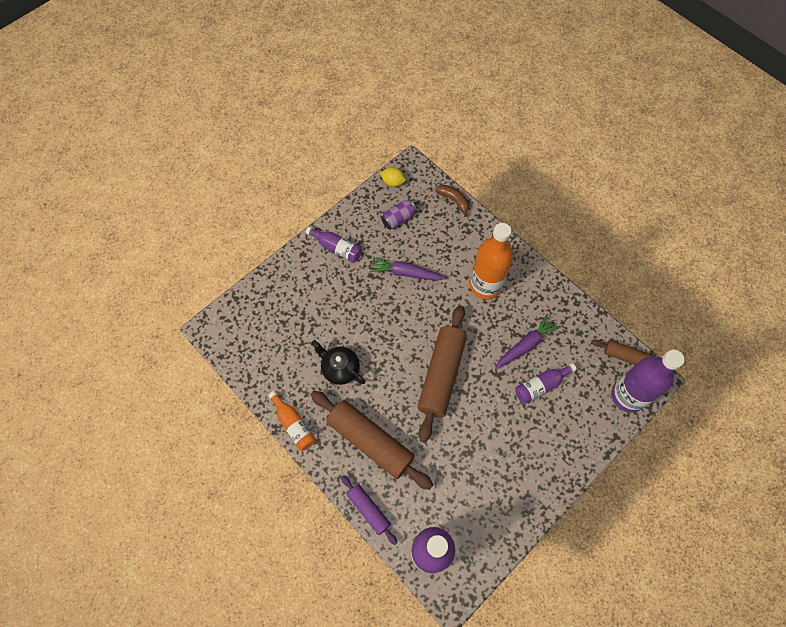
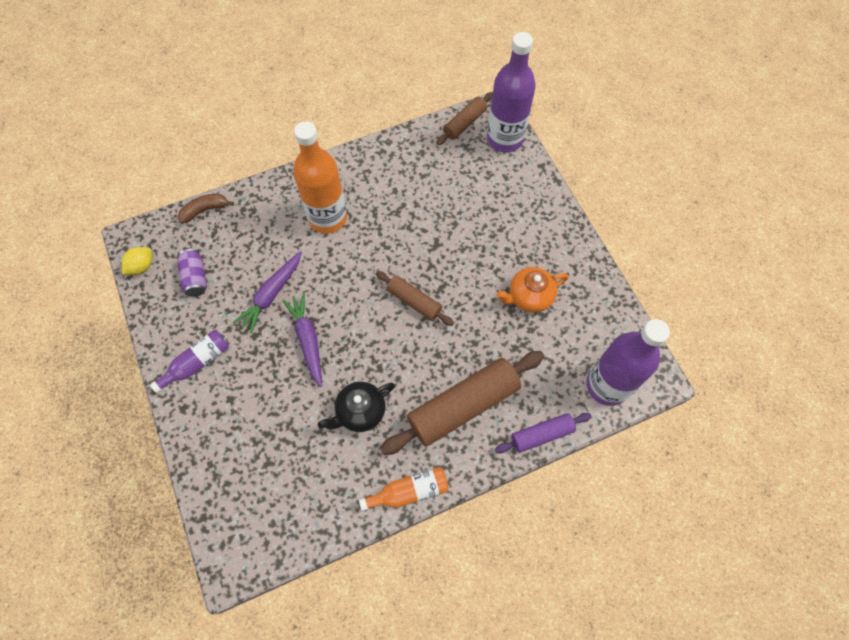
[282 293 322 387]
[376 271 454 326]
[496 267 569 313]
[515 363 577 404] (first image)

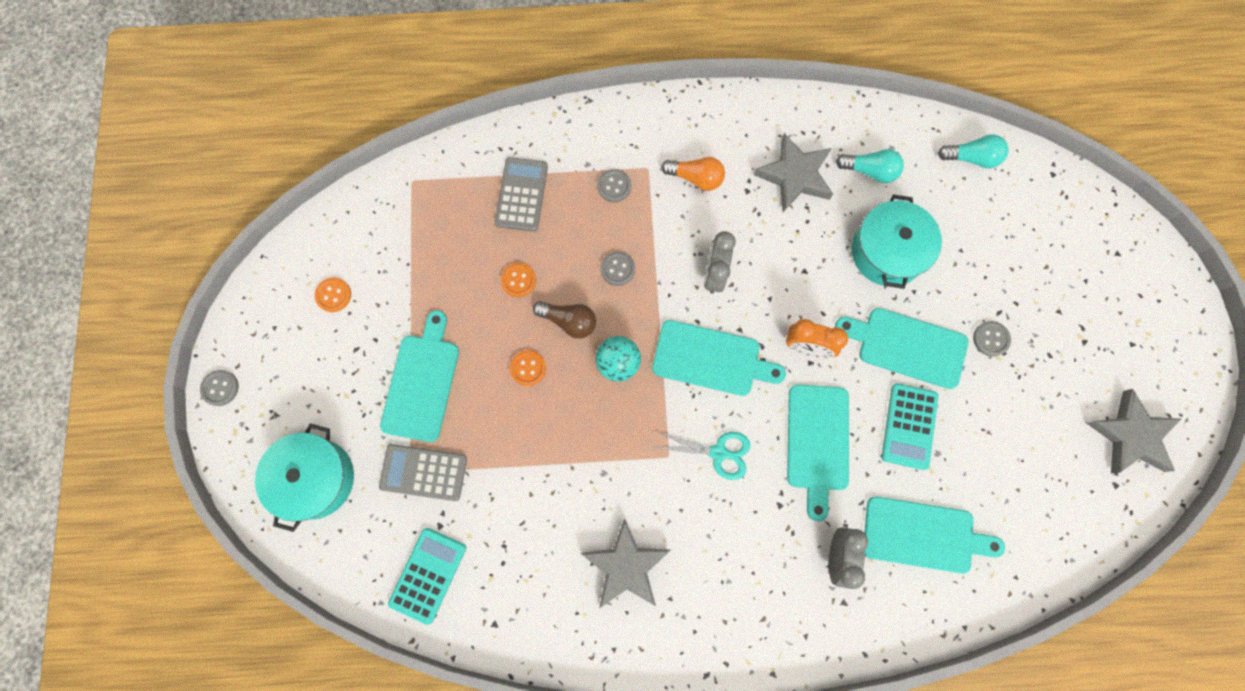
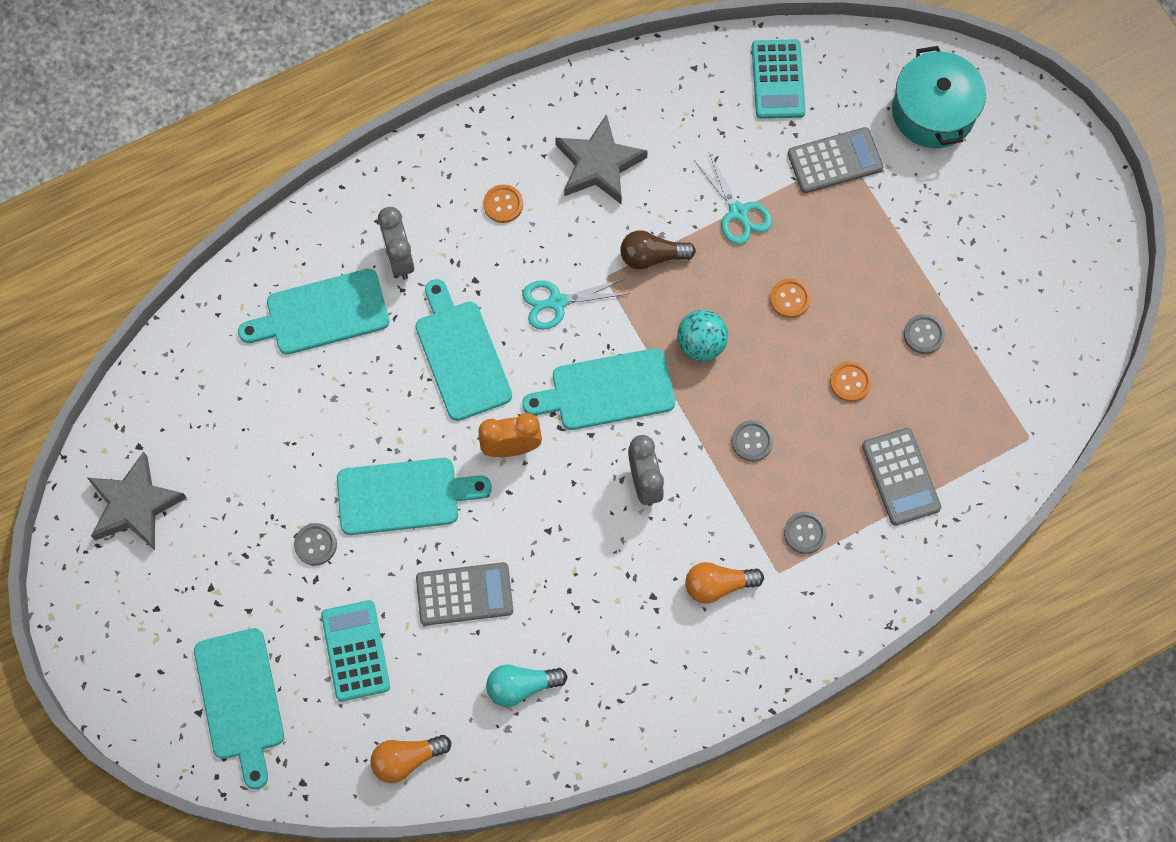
[194 628 284 789]
[321 600 390 702]
[370 735 451 783]
[416 562 513 626]
[483 185 523 223]
[620 230 696 269]
[694 153 772 245]
[904 314 945 354]
[753 133 833 212] (first image)

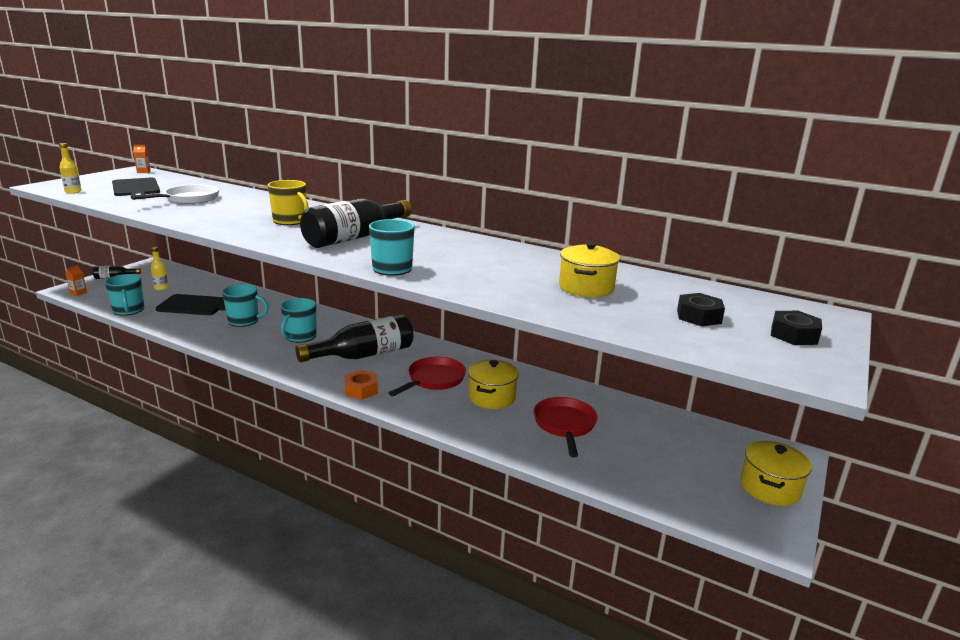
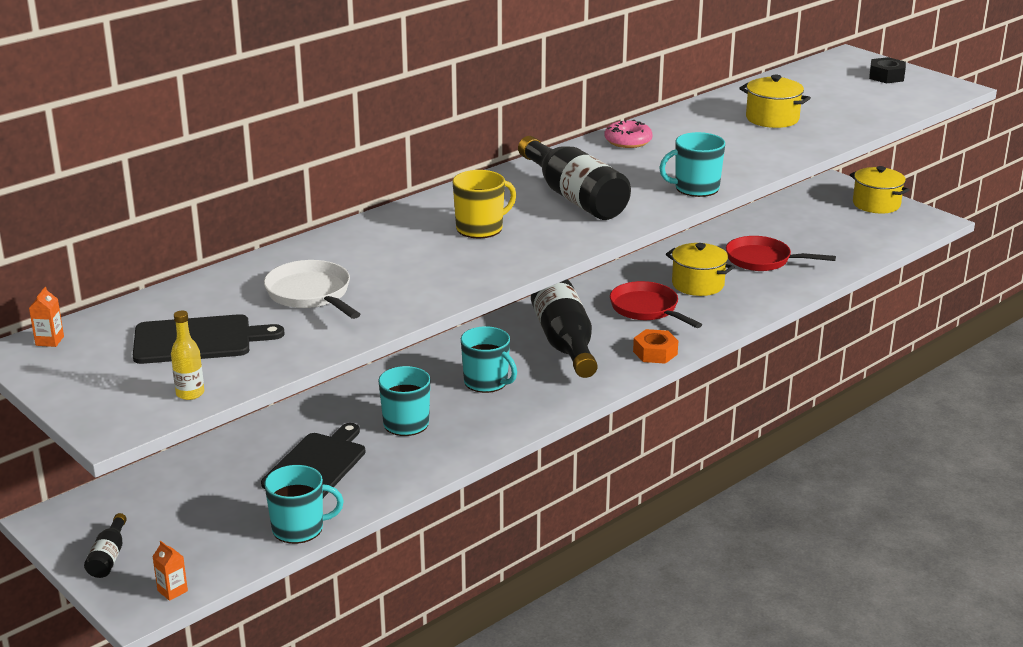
[605 120 653 148]
[151 247 168 290] (first image)
[677 293 725 326] (first image)

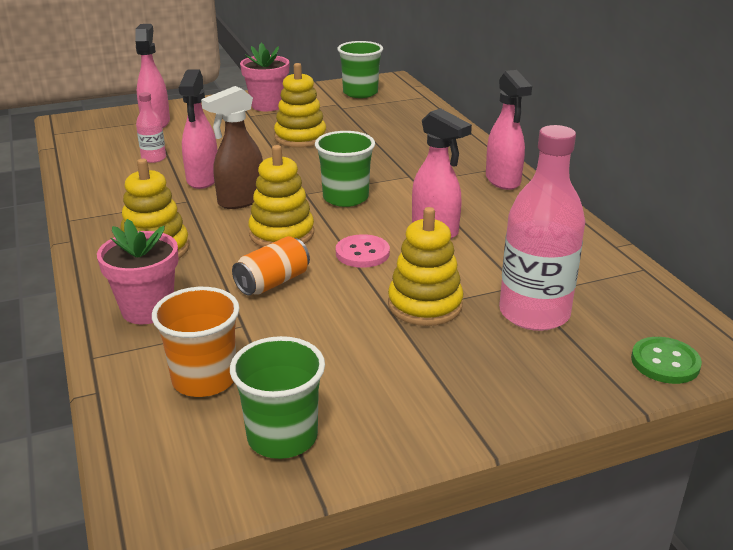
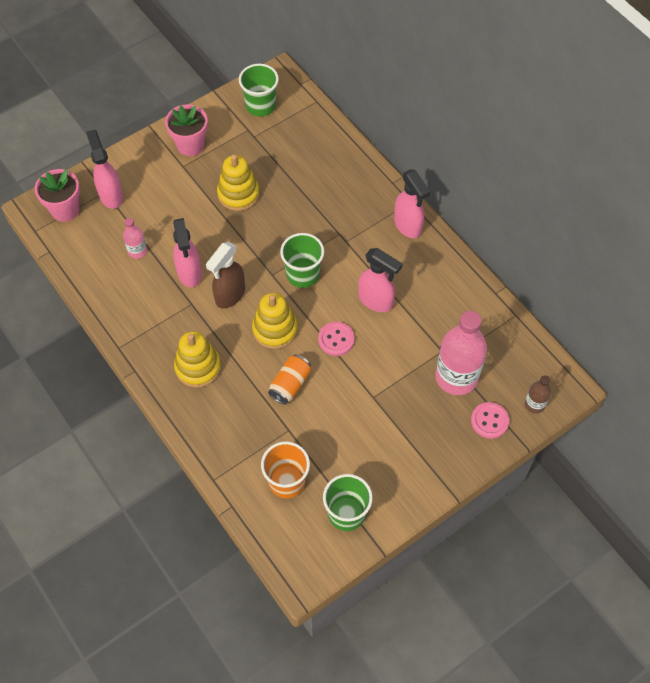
[35 169 80 222]
[471 402 509 439]
[525 375 551 413]
[388 207 463 326] (first image)

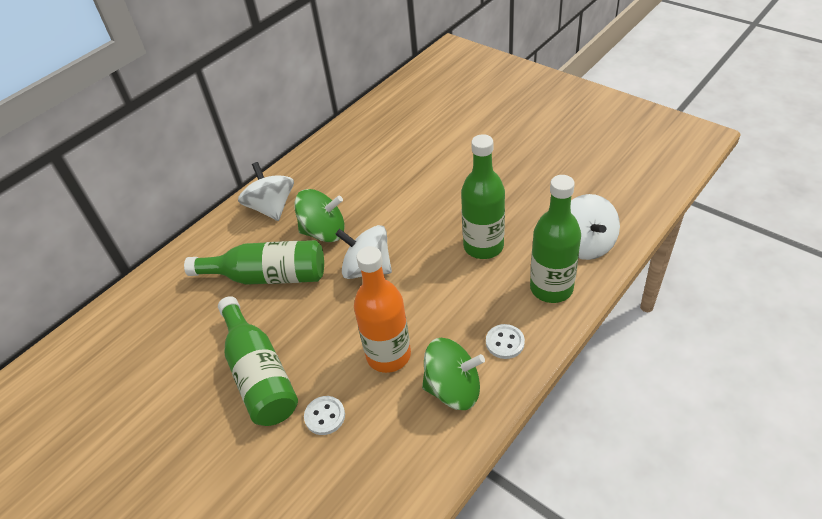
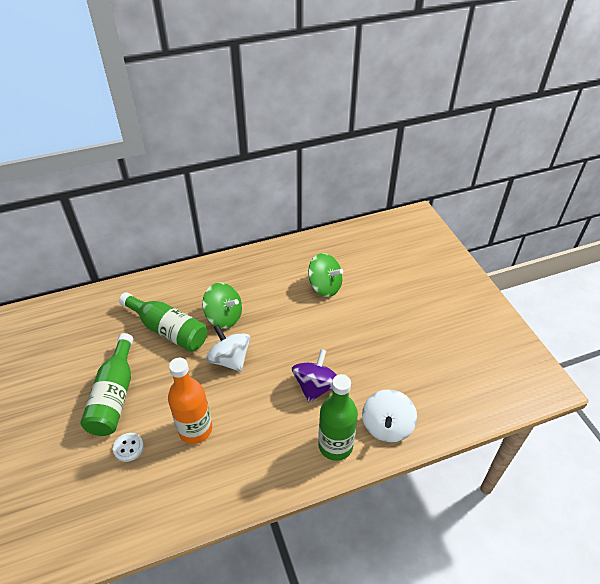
[292 349 337 402]
[308 253 343 297]
[238 162 294 221] (first image)
[486 324 525 359] (first image)

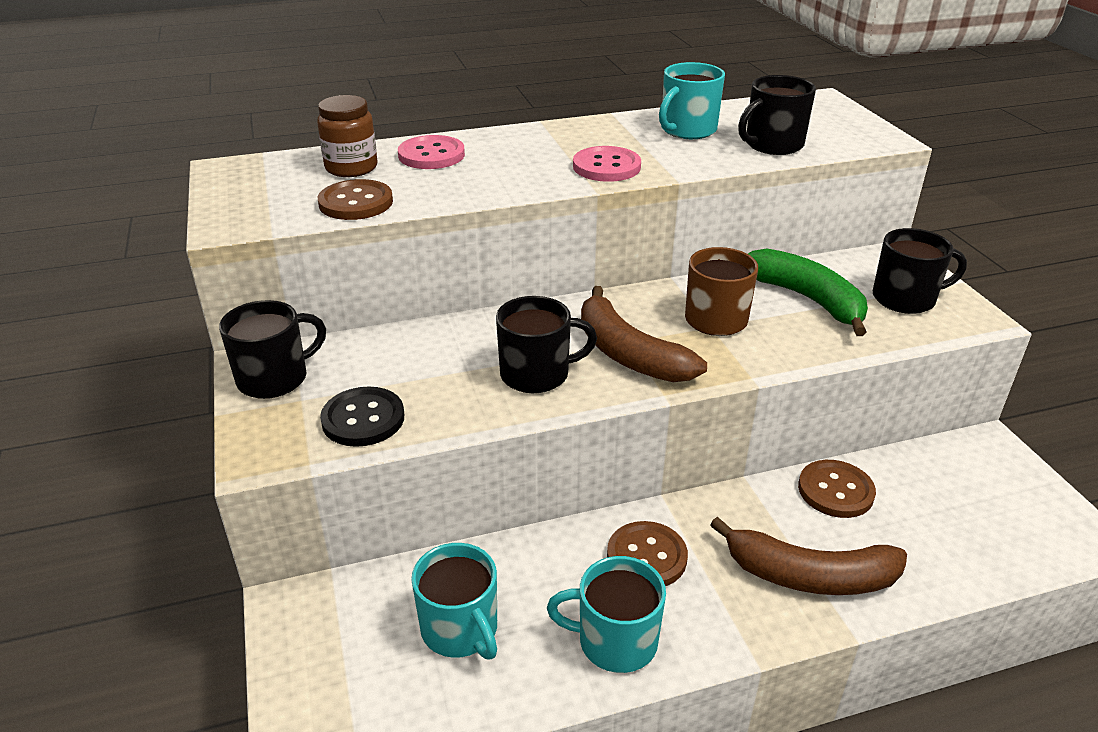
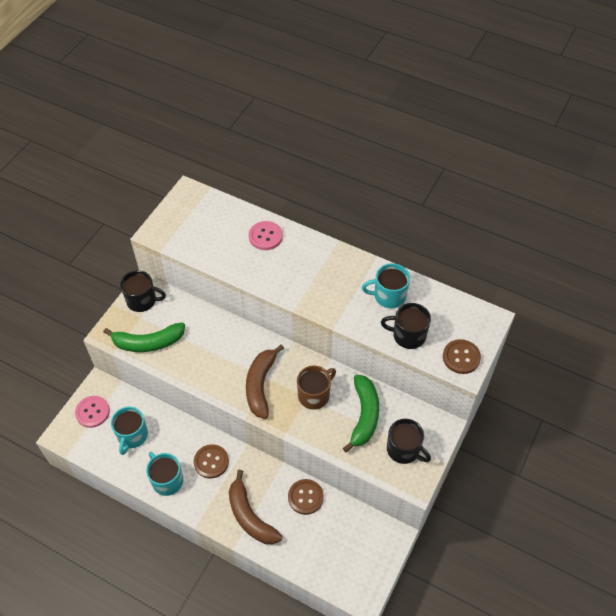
[75 396 110 428]
[103 322 185 352]
[443 339 481 374]
[317 95 377 177] (first image)
[496 296 597 393] (first image)

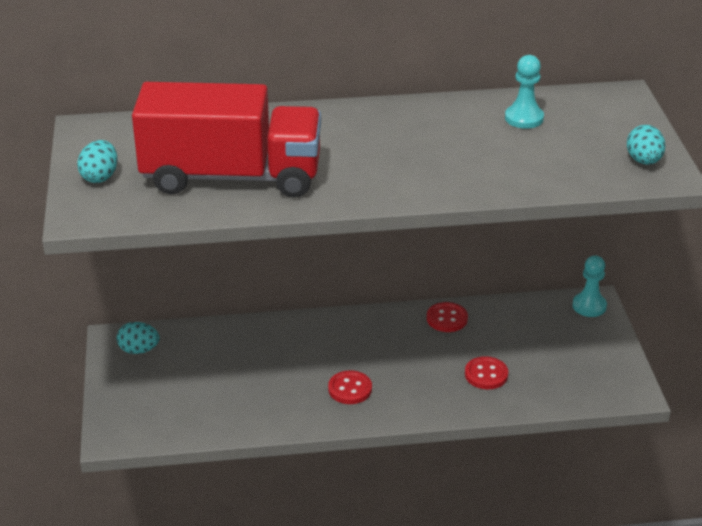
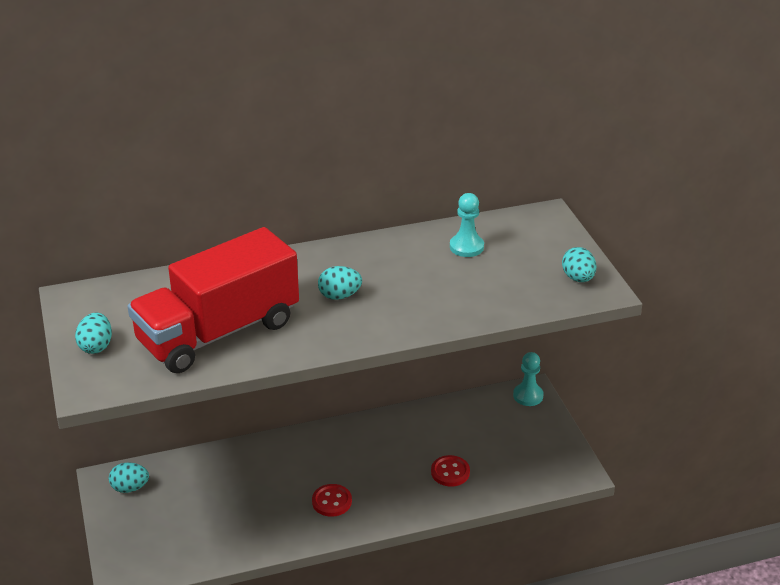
[127 227 299 373]
[318 266 362 300]
[427 302 468 332] (first image)

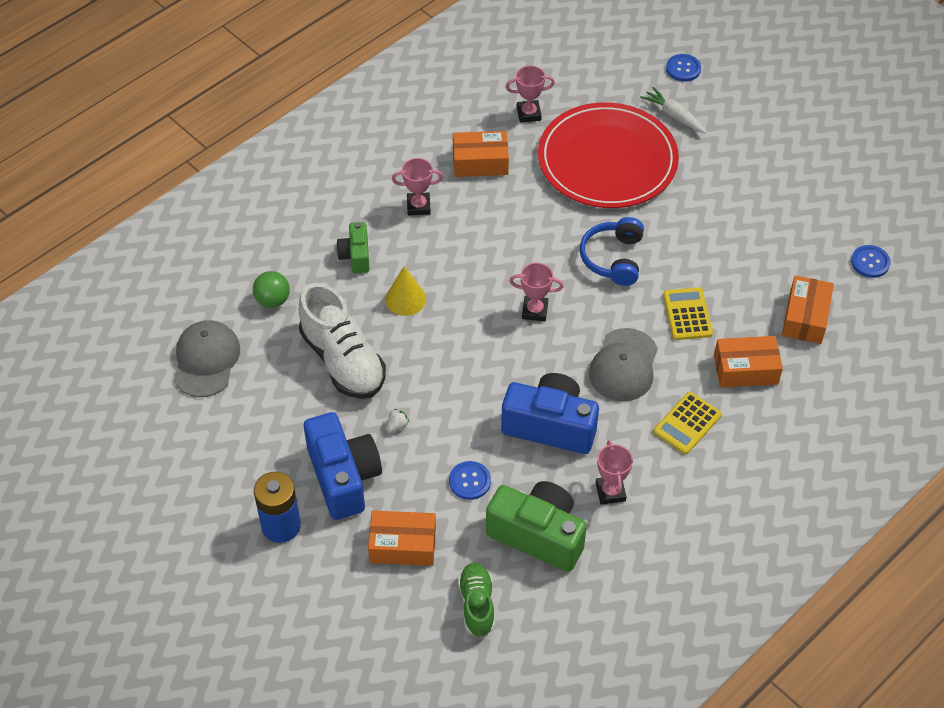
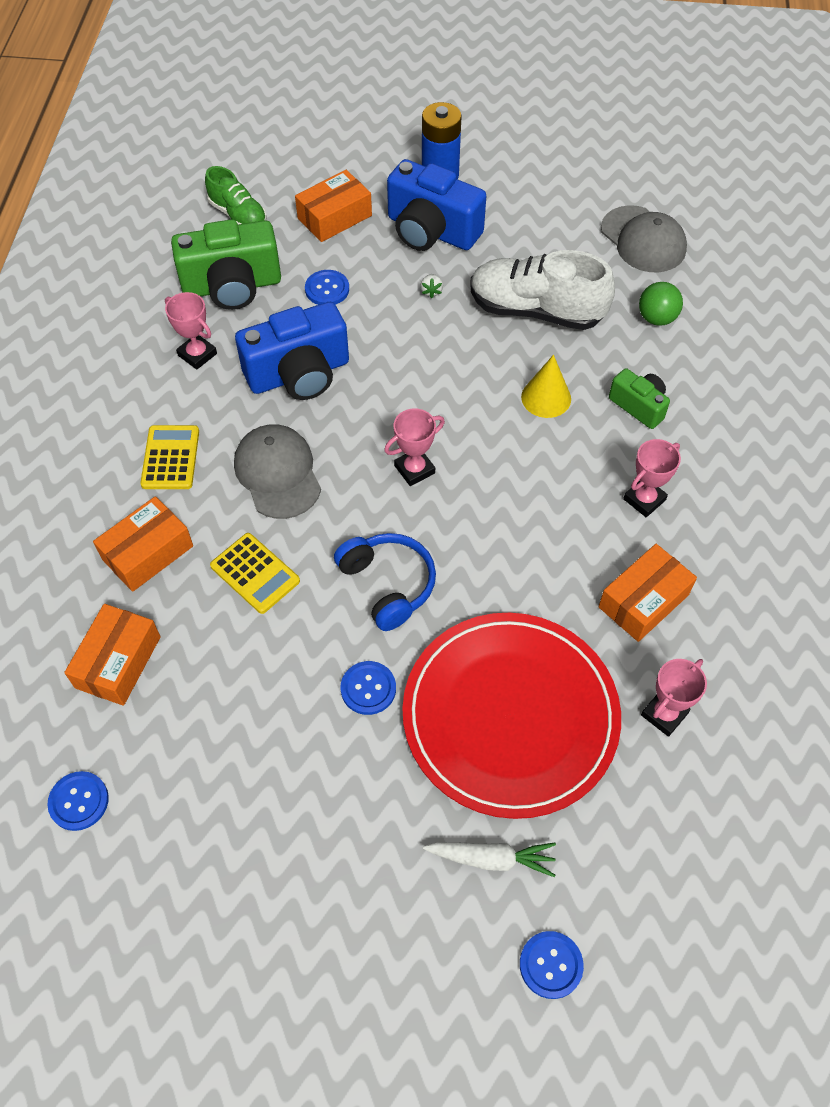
[64 604 161 706]
[340 661 396 715]

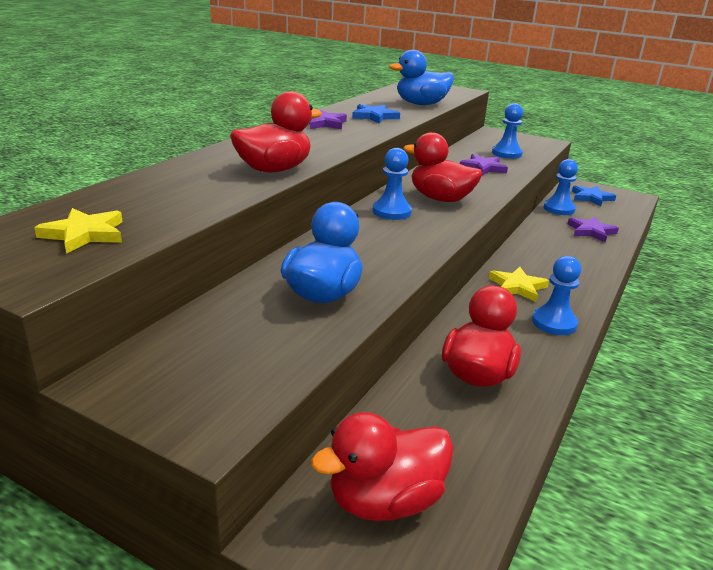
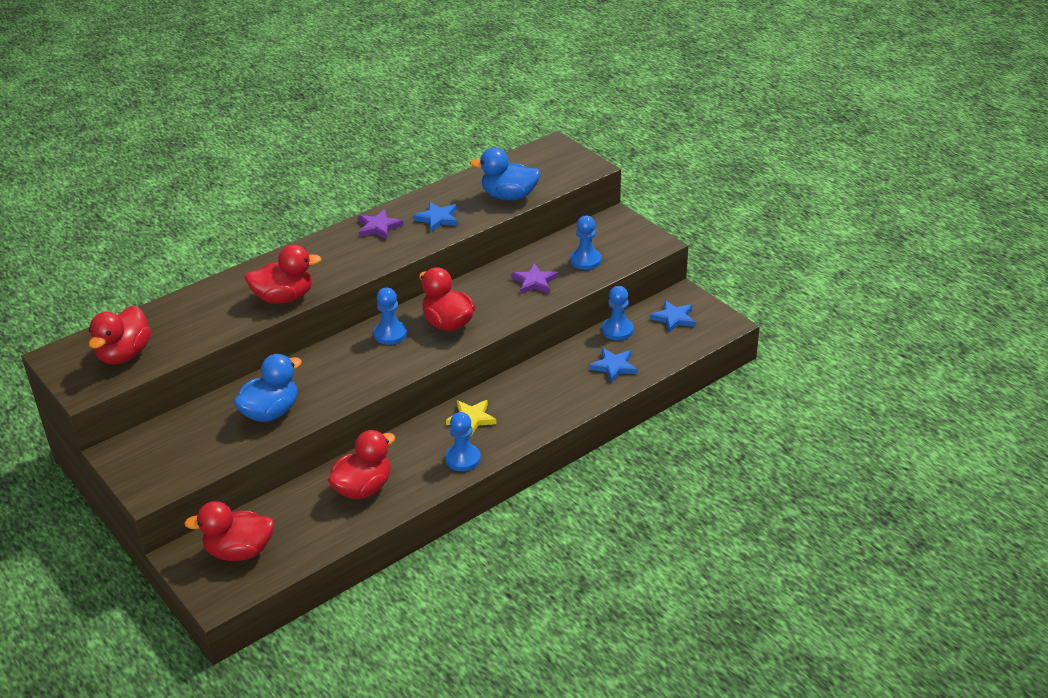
[89 306 151 365]
[589 348 638 383]

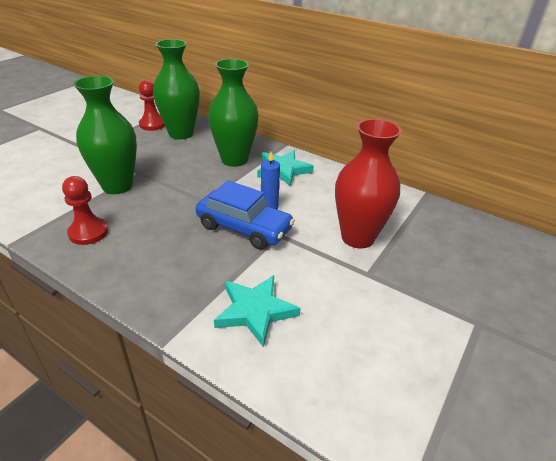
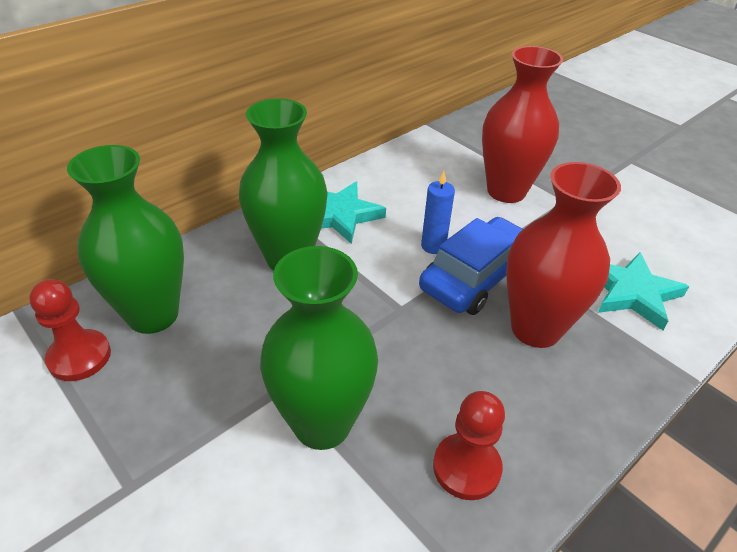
[506 162 621 348]

